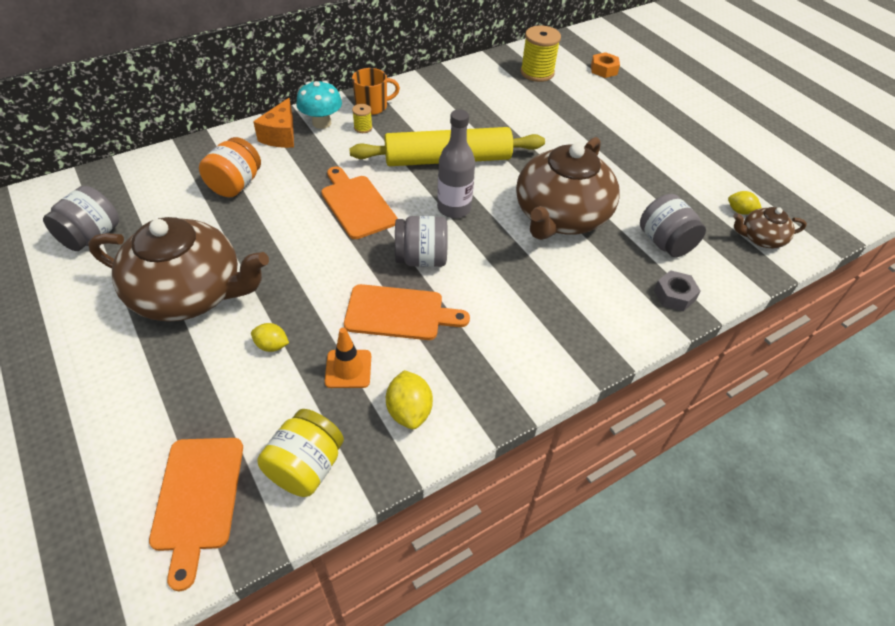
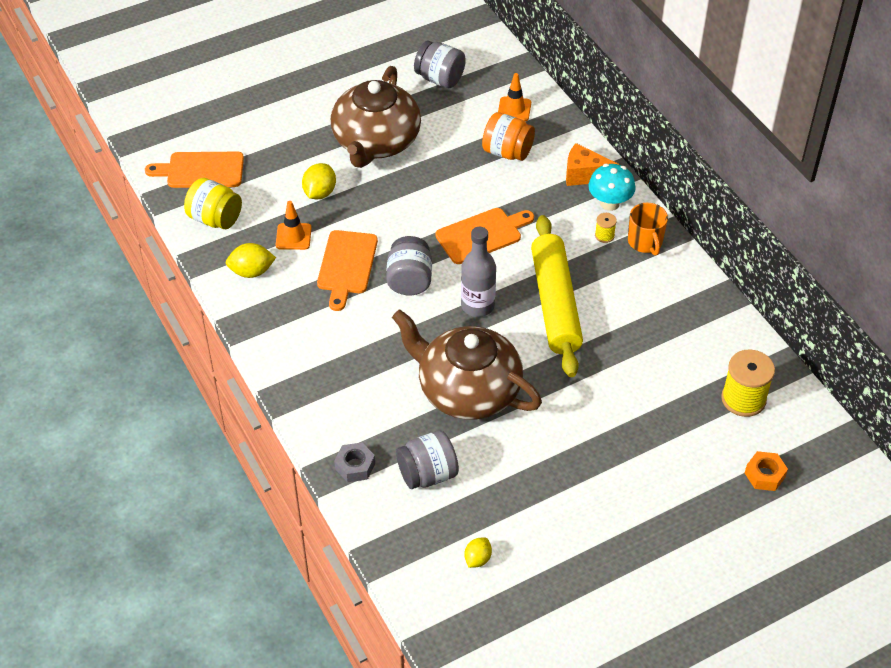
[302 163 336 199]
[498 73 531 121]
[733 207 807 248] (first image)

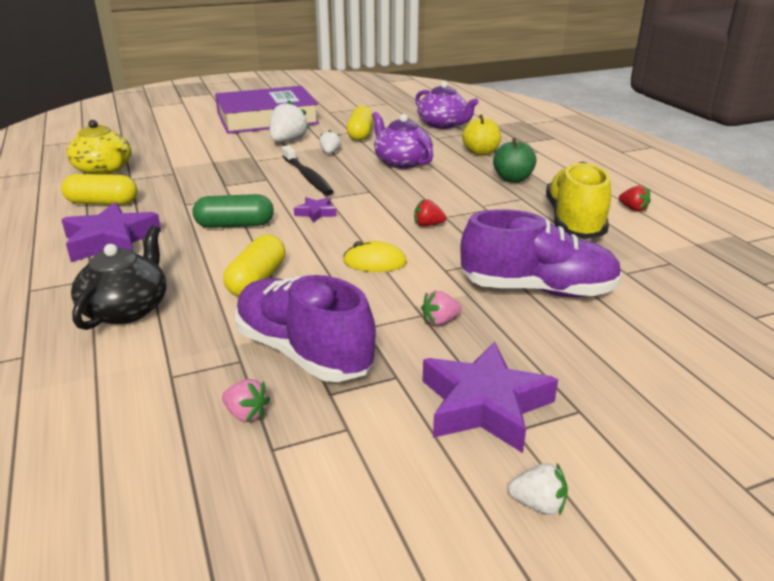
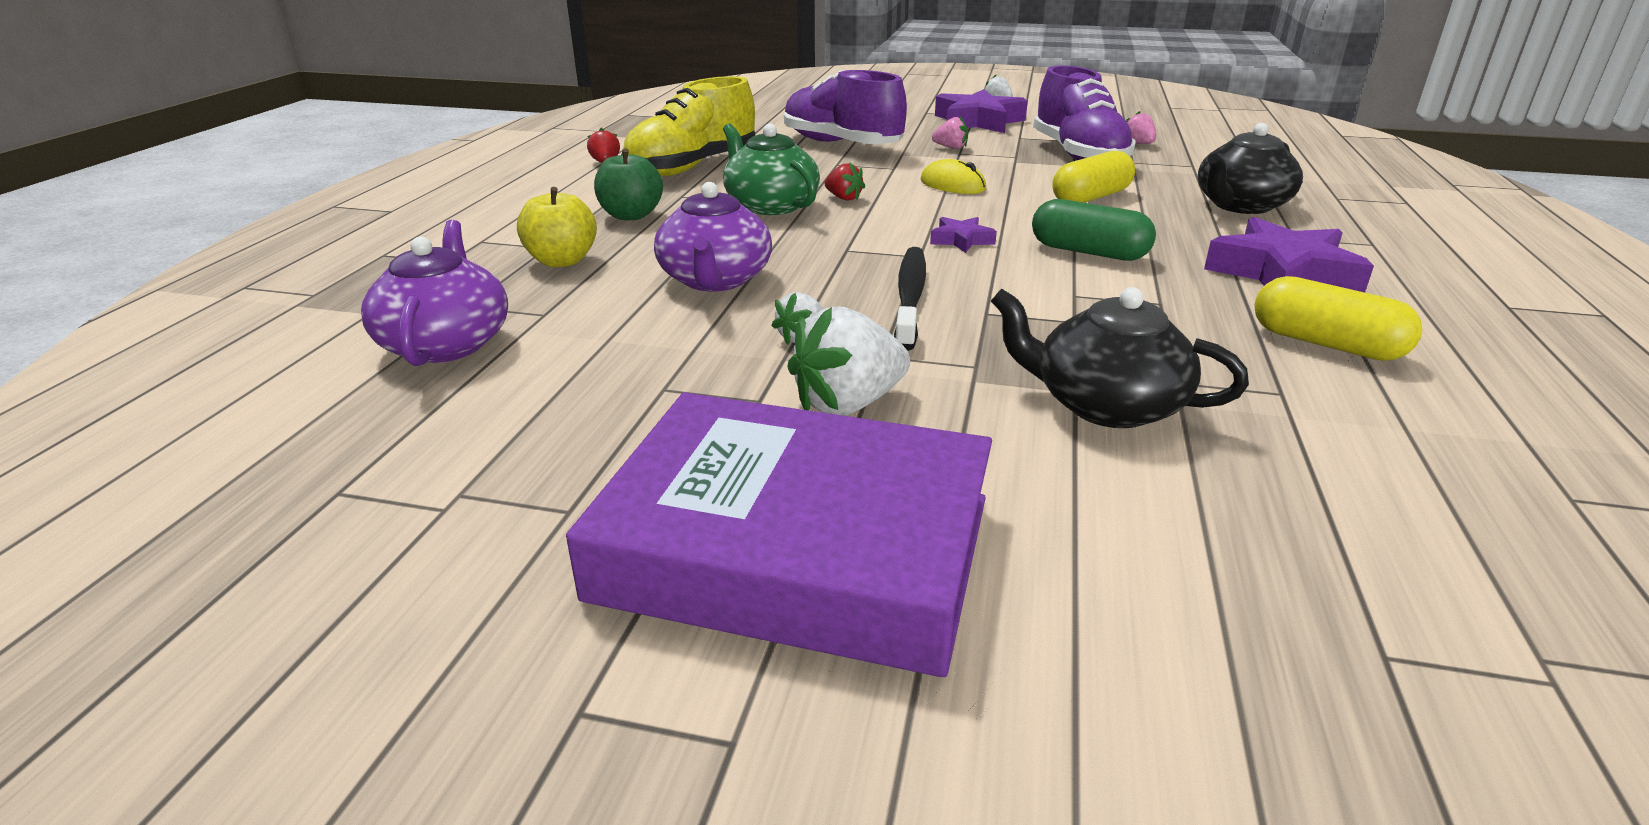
[723 123 820 215]
[991 287 1249 428]
[67 120 131 175] (first image)
[347 106 374 141] (first image)

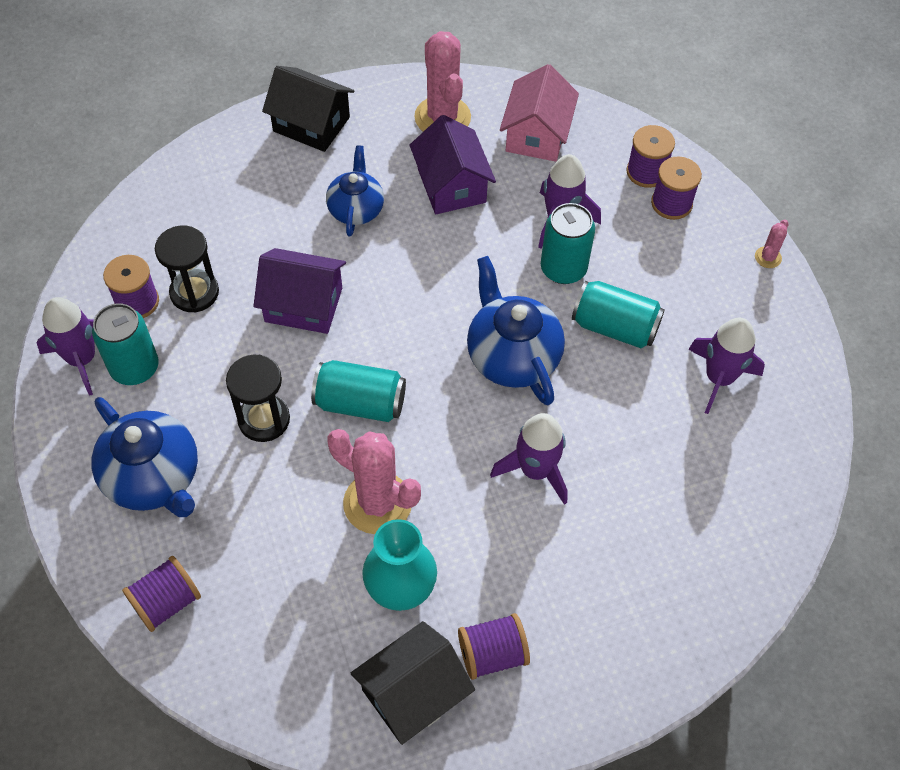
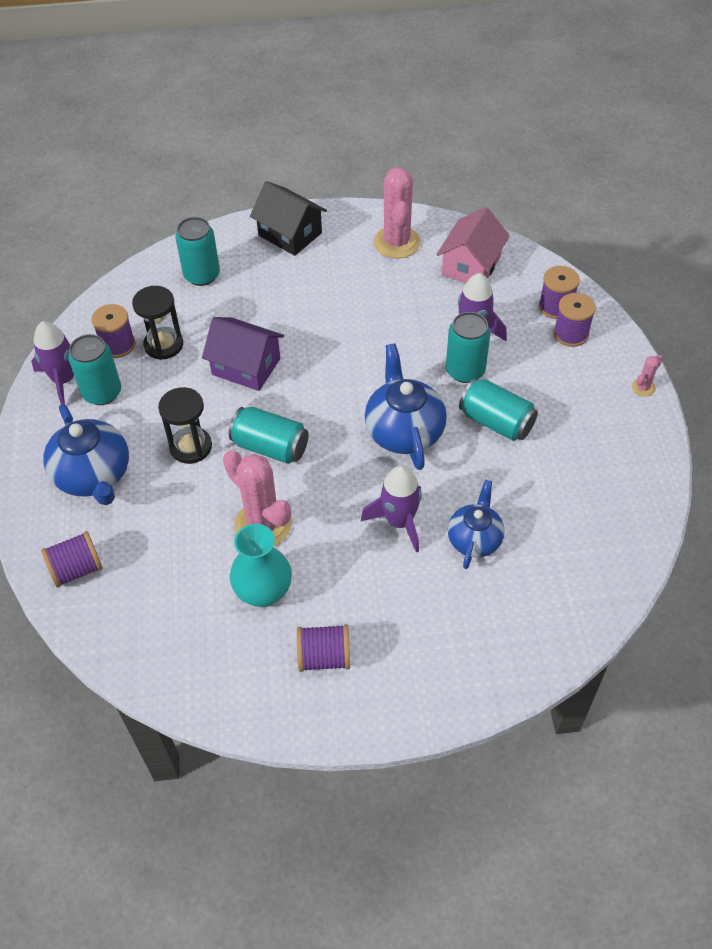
[175 217 220 286]
[448 480 505 569]
[351 621 475 745] (first image)
[410 115 496 214] (first image)
[688 318 765 414] (first image)

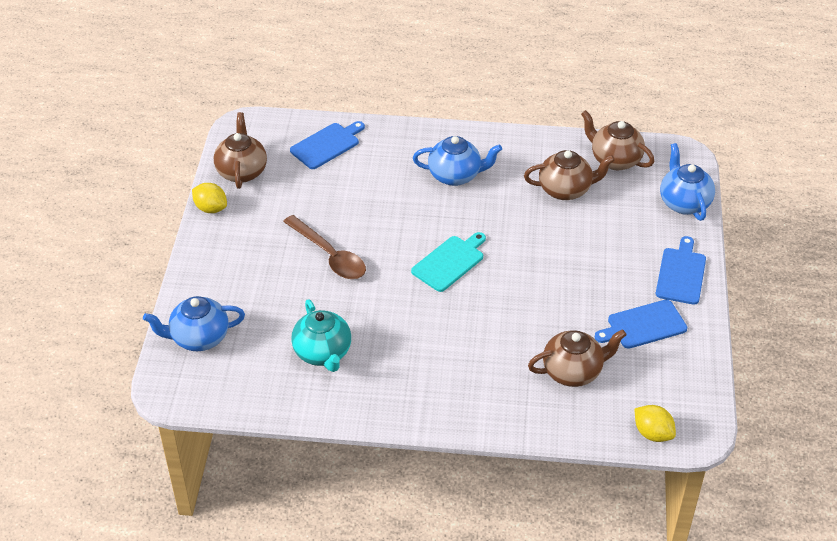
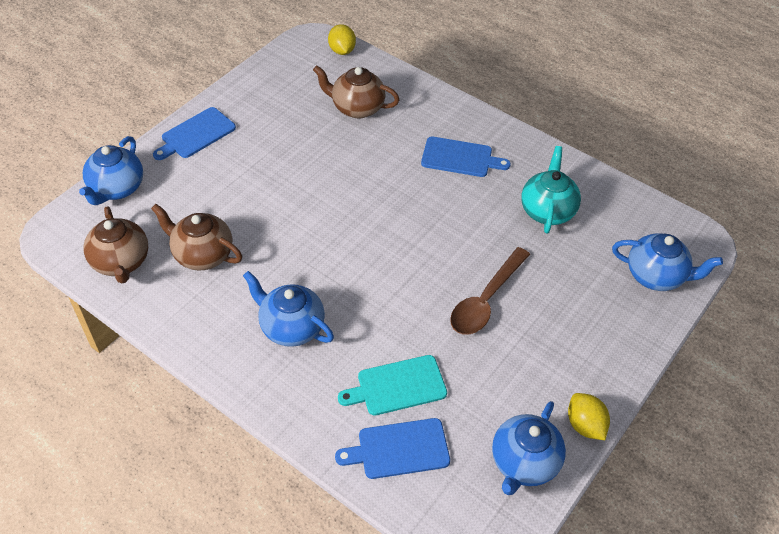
[338 355 447 416]
[421 137 511 177]
[450 247 530 335]
[492 401 566 495]

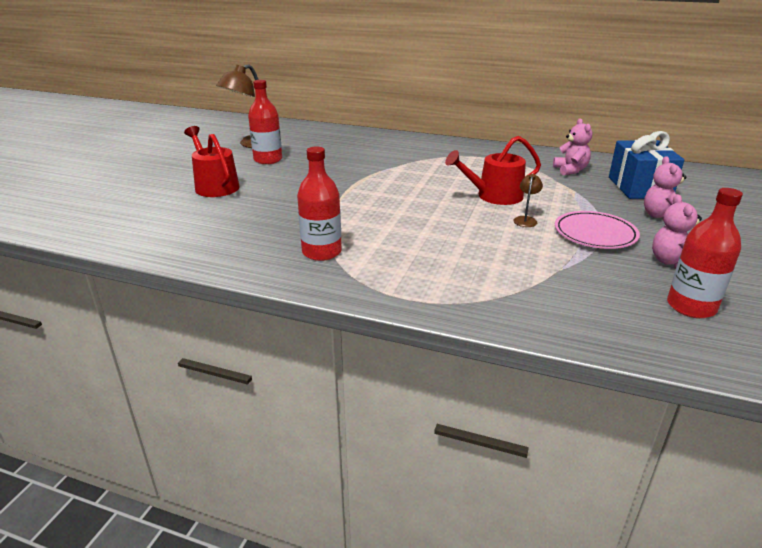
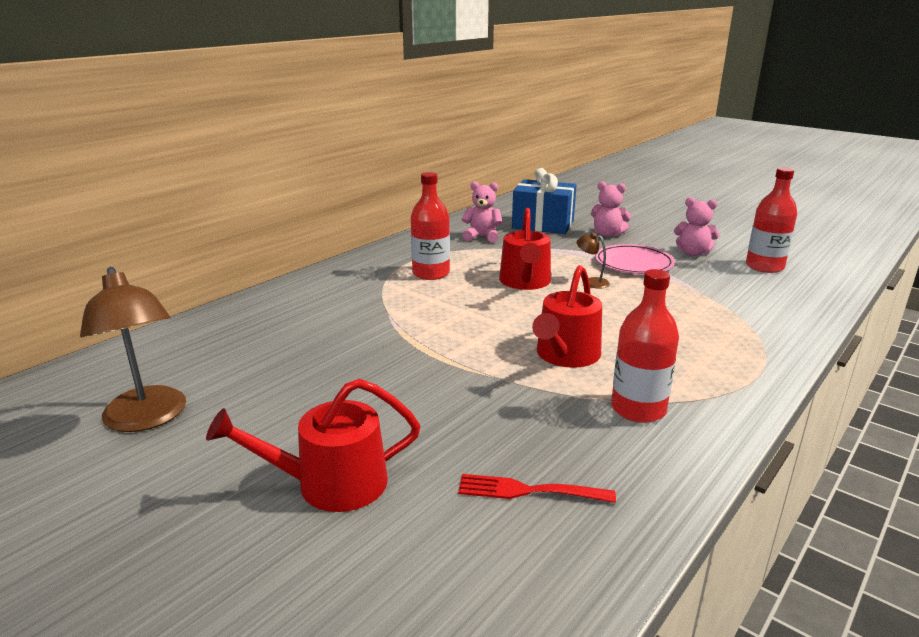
[411 172 450 280]
[458 474 616 503]
[532 265 602 368]

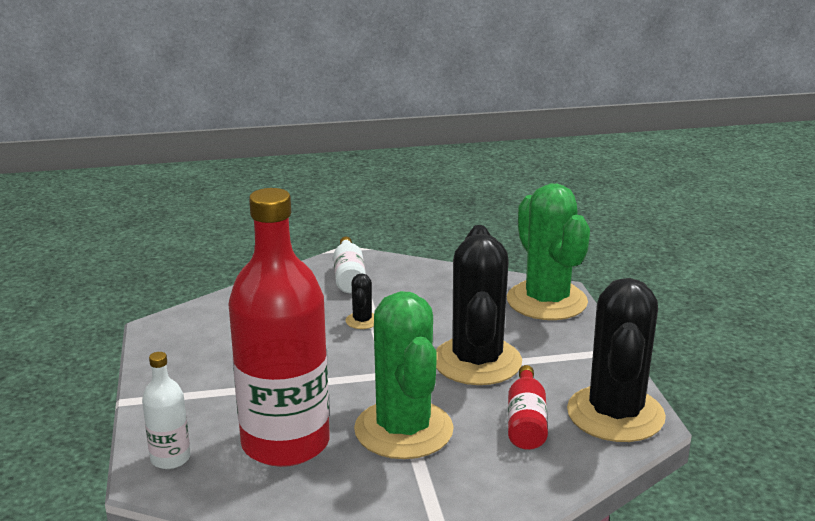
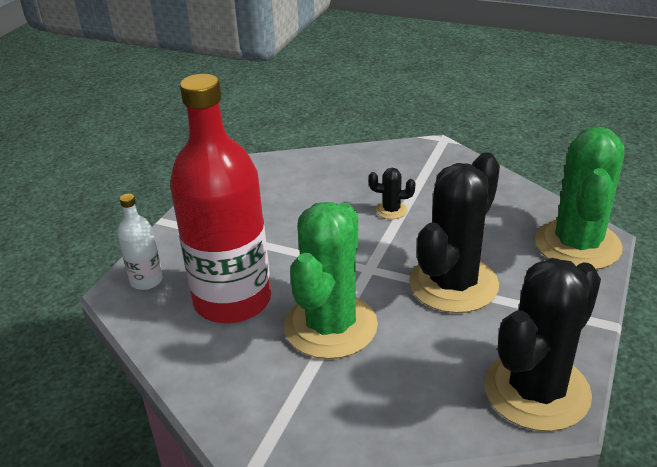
[368 168 415 219]
[333 237 366 293] (first image)
[508 365 548 450] (first image)

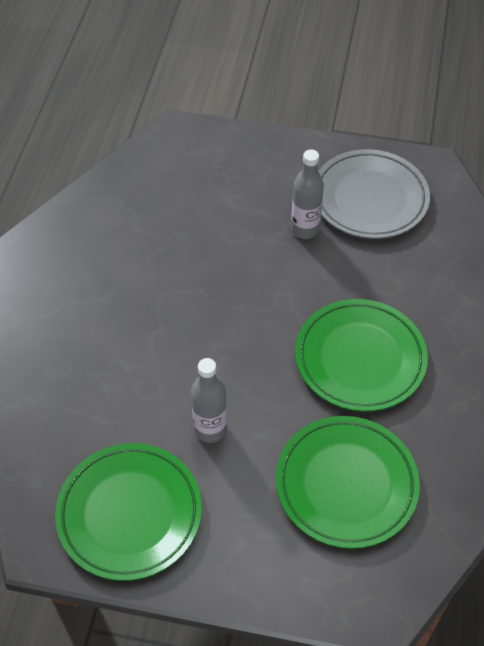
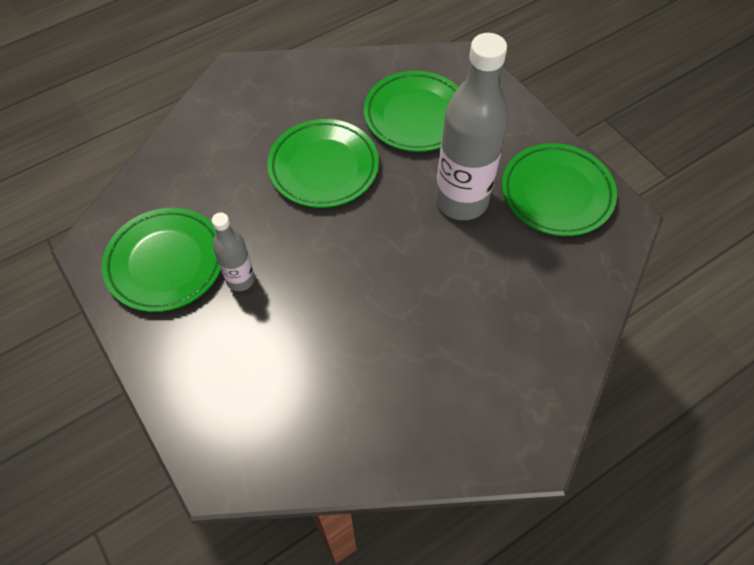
[102 208 221 312]
[435 33 509 220]

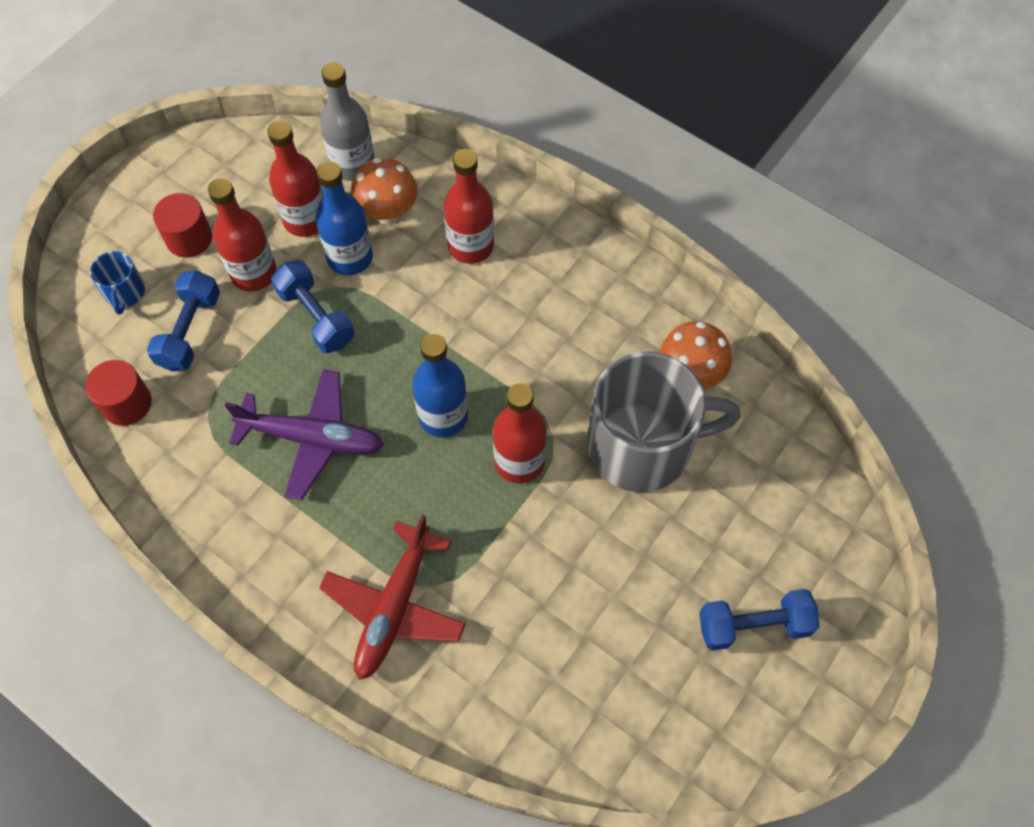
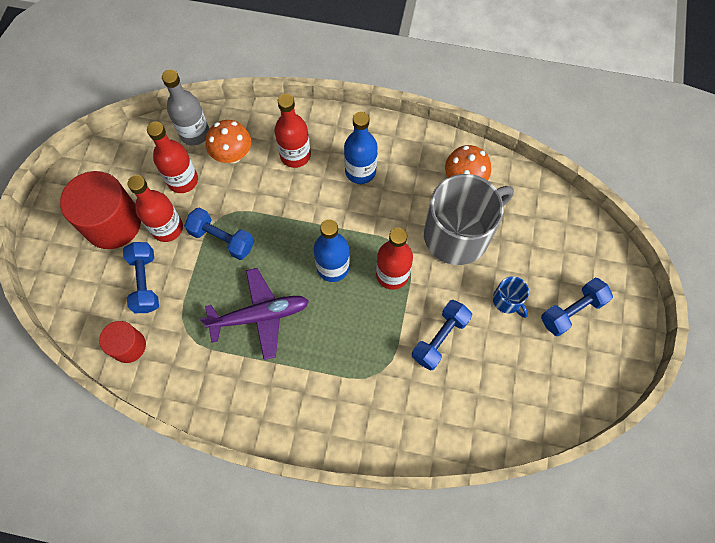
[60 171 141 249]
[344 112 377 184]
[412 300 472 371]
[493 276 529 318]
[319 515 466 680] (first image)

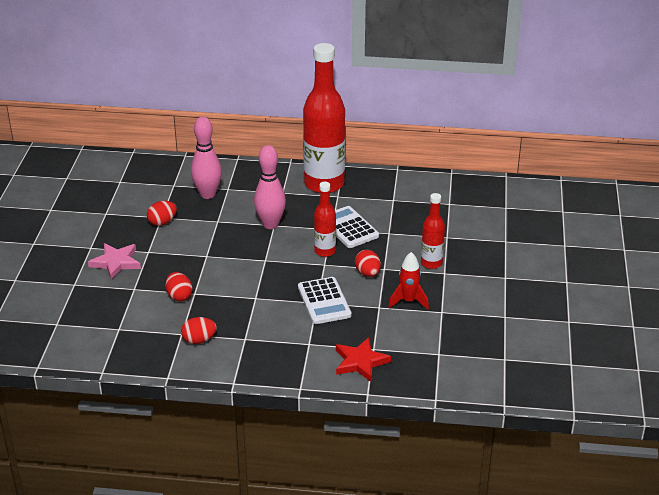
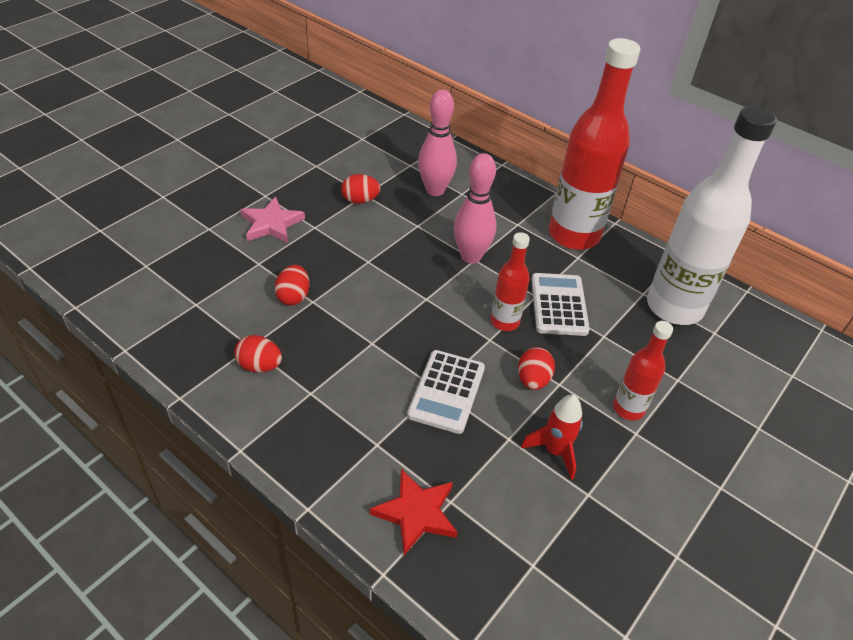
[647 106 777 325]

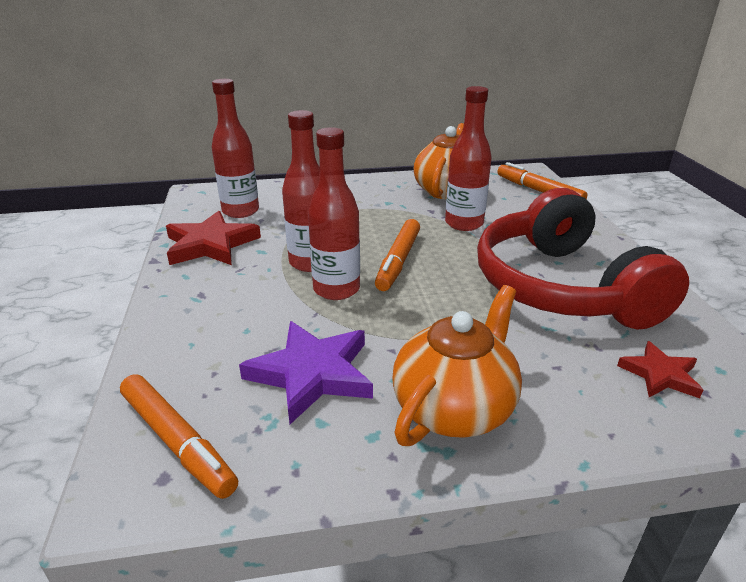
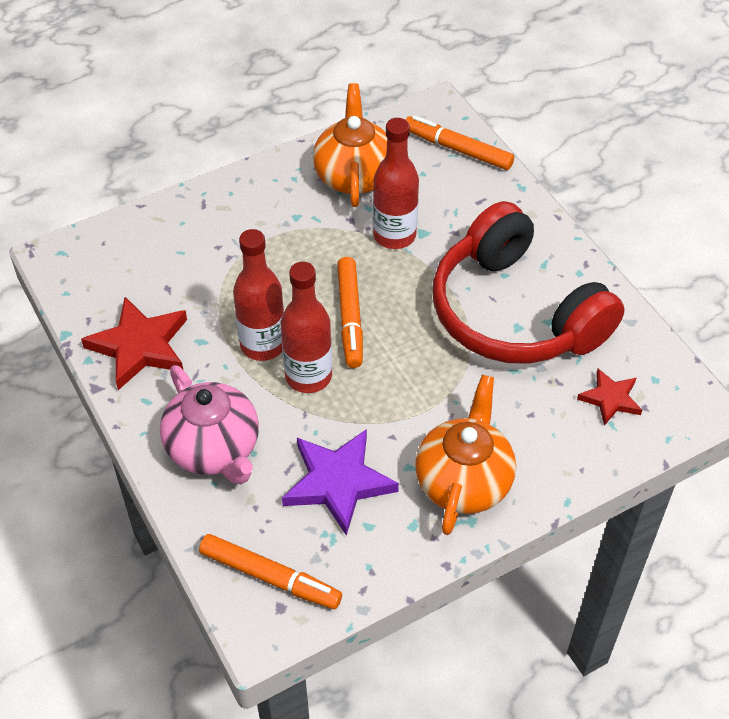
[160 365 259 484]
[212 79 259 218] (first image)

